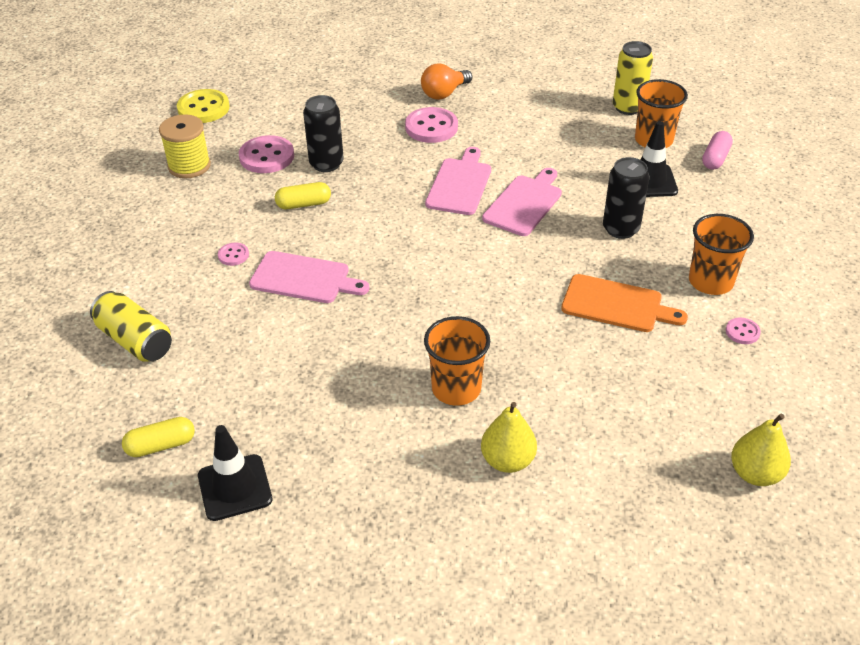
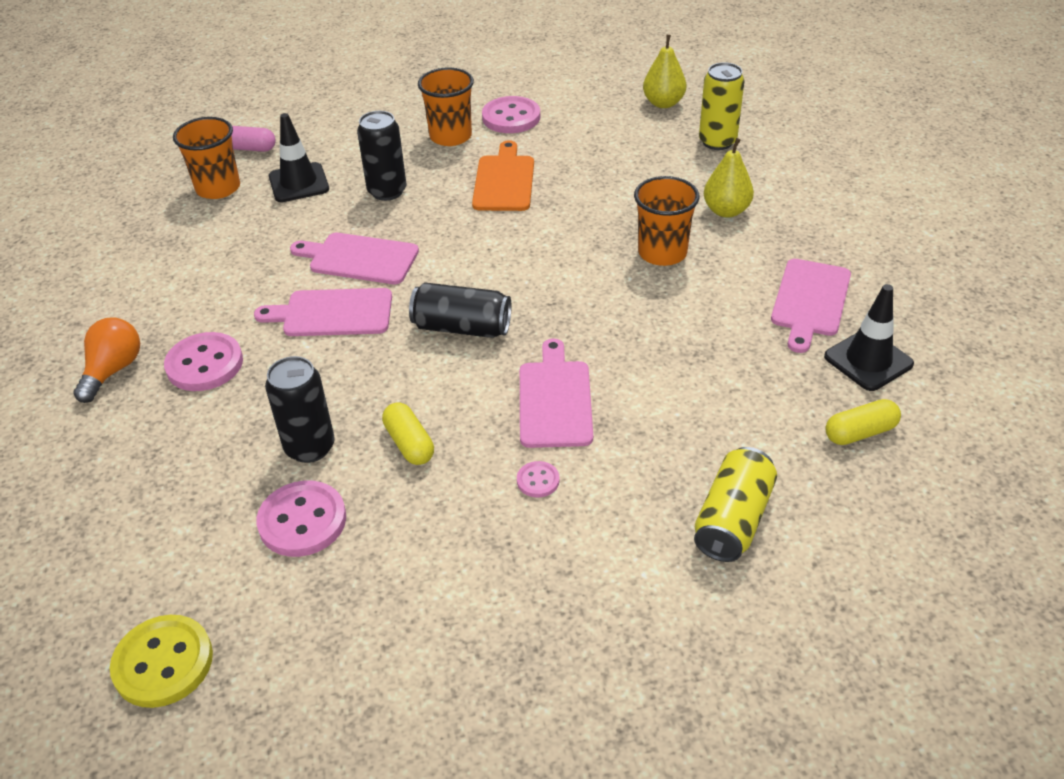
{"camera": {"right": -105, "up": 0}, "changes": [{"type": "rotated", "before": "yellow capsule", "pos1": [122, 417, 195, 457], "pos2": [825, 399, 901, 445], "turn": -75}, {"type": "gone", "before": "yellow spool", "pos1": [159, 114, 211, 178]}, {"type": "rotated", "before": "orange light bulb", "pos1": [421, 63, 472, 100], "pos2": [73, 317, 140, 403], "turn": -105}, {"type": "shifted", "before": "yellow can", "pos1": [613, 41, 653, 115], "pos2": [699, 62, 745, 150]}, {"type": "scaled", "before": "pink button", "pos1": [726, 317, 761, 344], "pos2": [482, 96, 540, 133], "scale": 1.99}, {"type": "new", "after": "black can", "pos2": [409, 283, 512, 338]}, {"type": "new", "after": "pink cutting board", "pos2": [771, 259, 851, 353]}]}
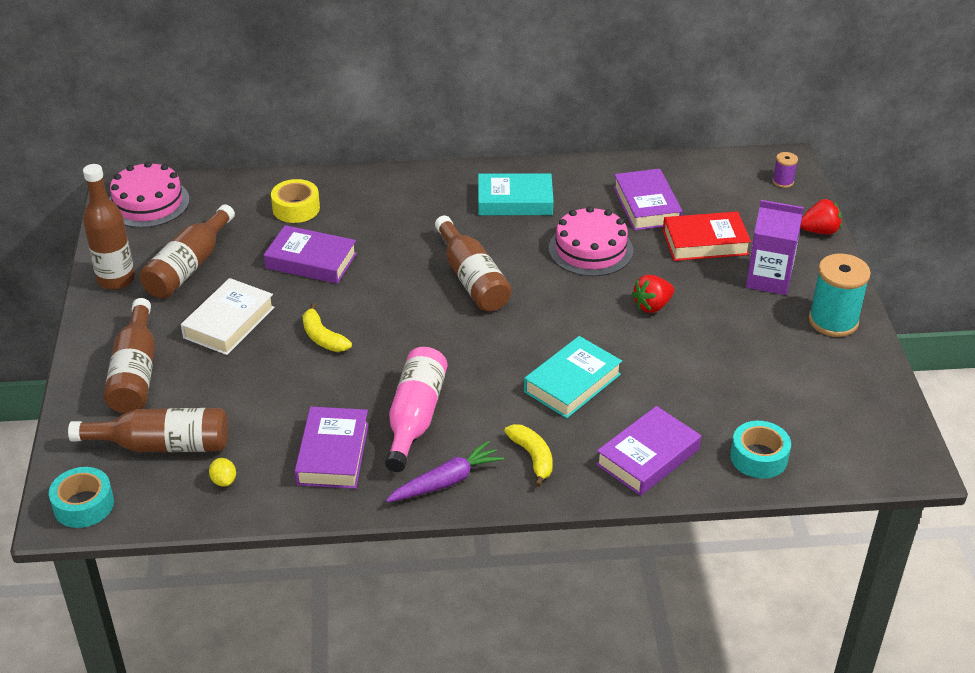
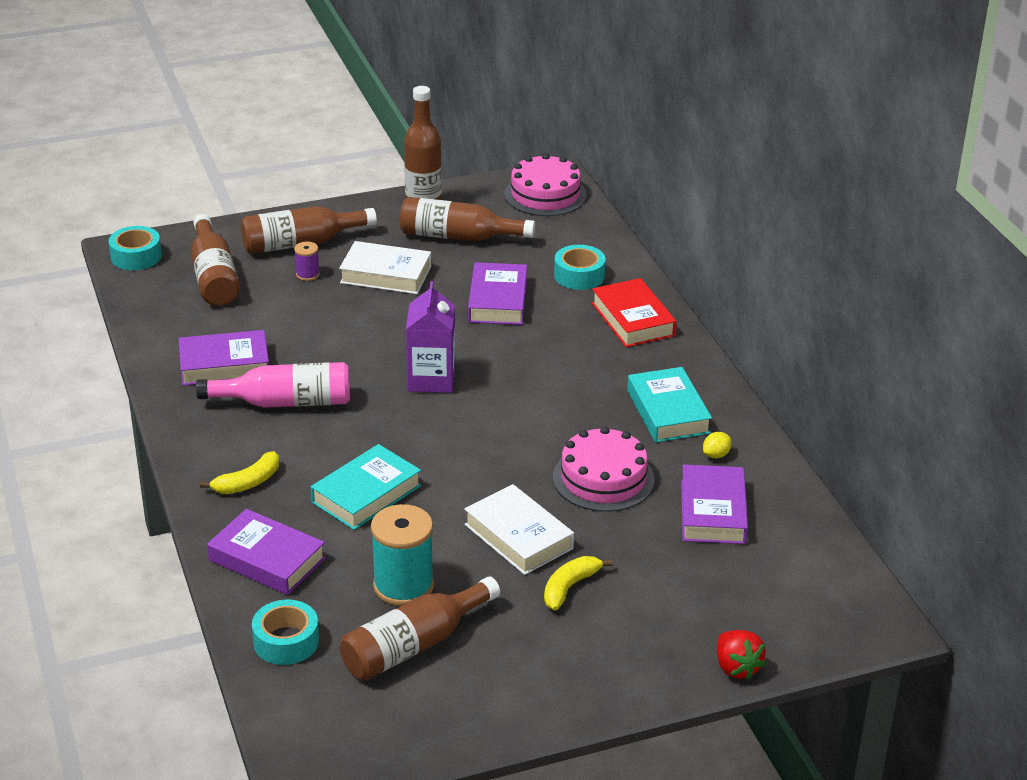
{"camera": {"right": 75, "up": -5}, "changes": [{"type": "shifted", "before": "yellow lemon", "pos1": [209, 458, 236, 487], "pos2": [703, 432, 732, 458]}, {"type": "repainted", "before": "yellow tape", "after": "turquoise tape", "pos1": [271, 179, 320, 223], "pos2": [554, 245, 606, 290]}, {"type": "shifted", "before": "yellow banana", "pos1": [302, 303, 352, 352], "pos2": [544, 556, 613, 610]}, {"type": "gone", "before": "purple carrot", "pos1": [386, 441, 504, 502]}, {"type": "shifted", "before": "brown bottle", "pos1": [435, 216, 512, 312], "pos2": [340, 576, 500, 681]}, {"type": "rotated", "before": "turquoise book", "pos1": [524, 336, 622, 418], "pos2": [311, 444, 421, 530], "turn": -75}, {"type": "rotated", "before": "purple book", "pos1": [613, 169, 683, 231], "pos2": [681, 464, 748, 544], "turn": -60}, {"type": "swapped", "before": "red strawberry", "after": "white book", "pos1": [632, 275, 674, 313], "pos2": [464, 484, 574, 575]}, {"type": "shifted", "before": "red book", "pos1": [663, 212, 751, 261], "pos2": [592, 278, 677, 347]}, {"type": "shifted", "before": "purple carton", "pos1": [746, 200, 804, 295], "pos2": [406, 281, 455, 393]}, {"type": "shifted", "before": "purple spool", "pos1": [772, 152, 798, 188], "pos2": [294, 242, 320, 281]}, {"type": "shifted", "before": "turquoise spool", "pos1": [809, 254, 871, 337], "pos2": [371, 504, 434, 606]}]}
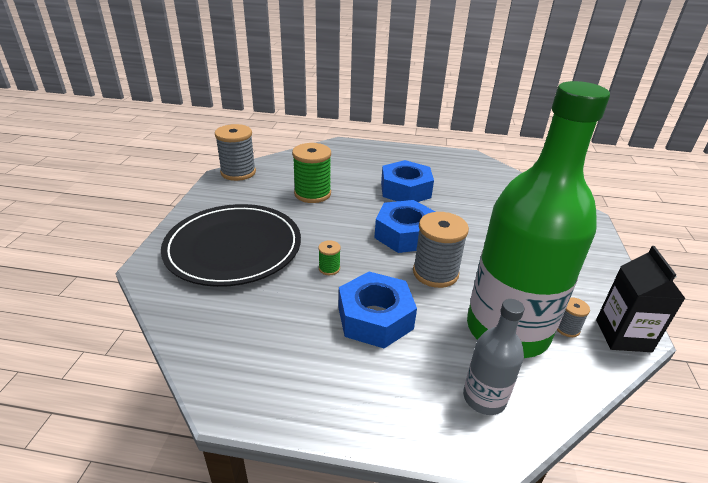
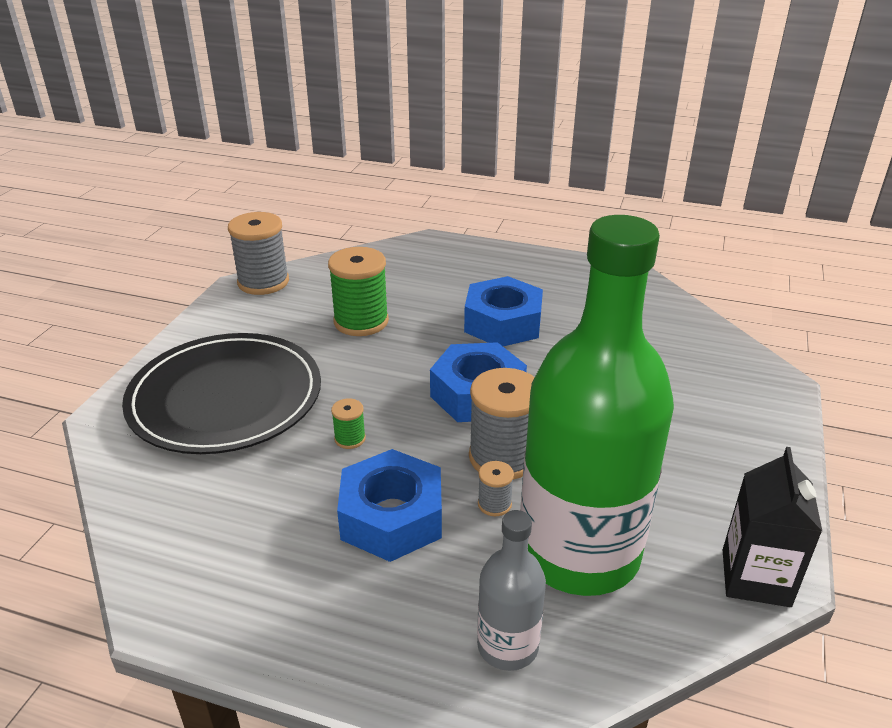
{"camera": {"right": 10, "up": 0}, "changes": [{"type": "shifted", "before": "grey spool", "pos1": [557, 297, 590, 337], "pos2": [478, 461, 514, 516]}]}
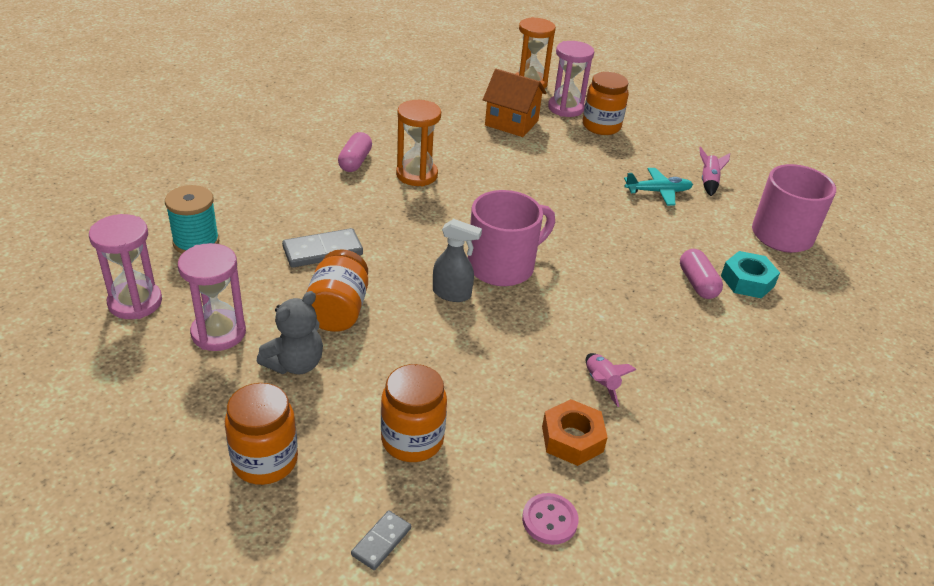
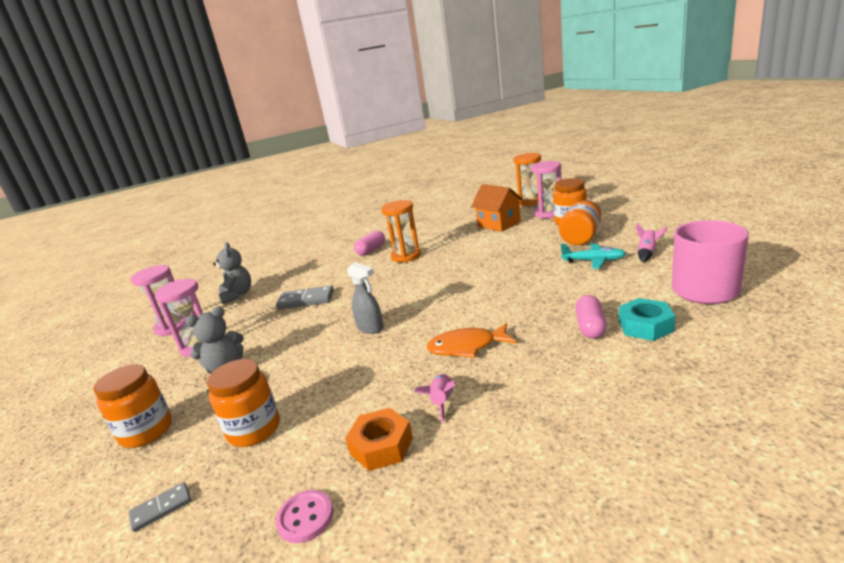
{"camera": {"right": 30, "up": -15}, "changes": [{"type": "swapped", "before": "turquoise spool", "after": "grey teddy bear", "pos1": [165, 185, 219, 254], "pos2": [213, 243, 251, 304]}, {"type": "shifted", "before": "orange jar", "pos1": [307, 249, 368, 332], "pos2": [559, 200, 601, 245]}, {"type": "gone", "before": "pink mug", "pos1": [468, 190, 555, 286]}, {"type": "new", "after": "orange fish", "pos2": [426, 323, 516, 358]}]}
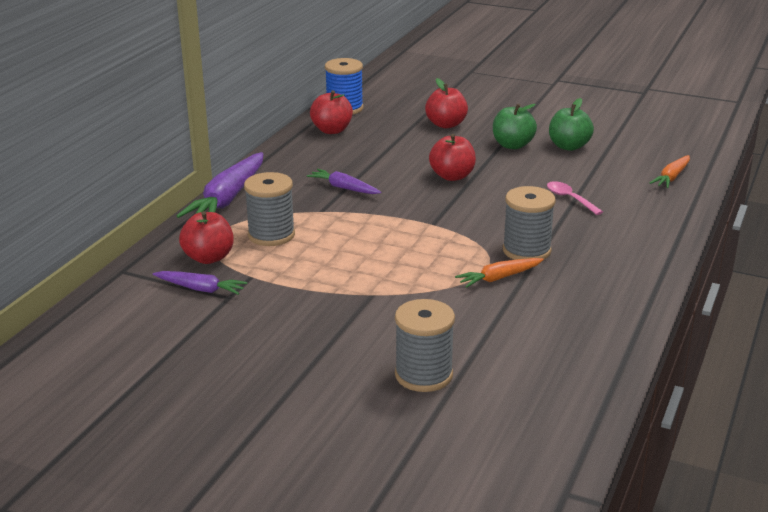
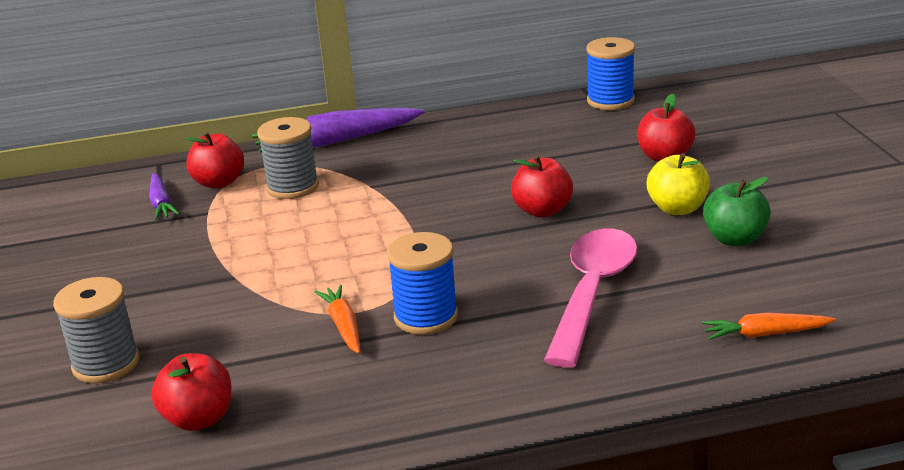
{"camera": {"right": 55, "up": 0}, "changes": [{"type": "gone", "before": "purple carrot", "pos1": [307, 169, 381, 194]}, {"type": "shifted", "before": "red apple", "pos1": [310, 90, 353, 134], "pos2": [151, 353, 232, 431]}, {"type": "rotated", "before": "orange carrot", "pos1": [455, 258, 544, 288], "pos2": [315, 285, 360, 354], "turn": 45}, {"type": "repainted", "before": "green apple", "after": "yellow apple", "pos1": [493, 104, 537, 149], "pos2": [647, 153, 710, 215]}, {"type": "repainted", "before": "grey spool", "after": "blue spool", "pos1": [503, 186, 556, 260], "pos2": [387, 232, 458, 335]}, {"type": "scaled", "before": "pink spoon", "pos1": [547, 181, 603, 215], "pos2": [544, 229, 637, 368], "scale": 2.18}]}
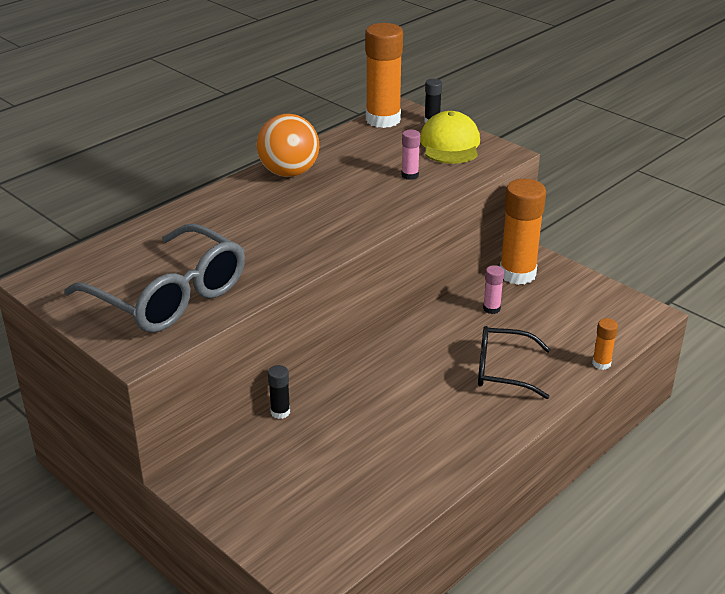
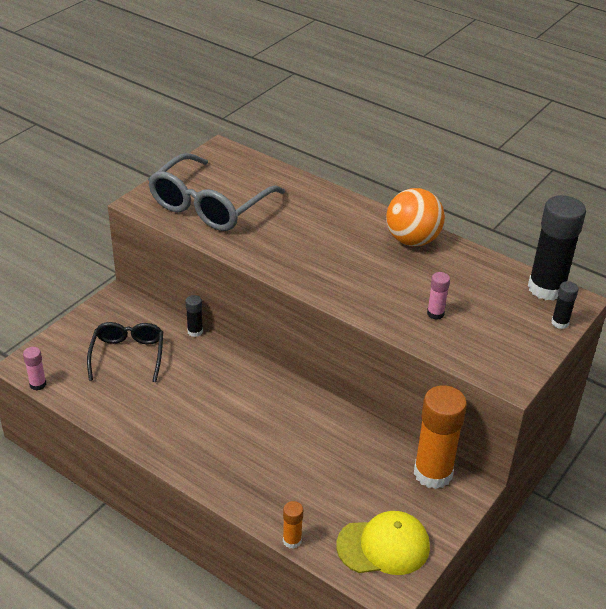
{"camera": {"right": 80, "up": 5}, "changes": [{"type": "repainted", "before": "orange glue stick", "after": "black glue stick", "pos1": [365, 23, 403, 128], "pos2": [528, 195, 586, 301]}, {"type": "shifted", "before": "yellow cap", "pos1": [420, 111, 480, 164], "pos2": [336, 511, 430, 575]}, {"type": "shifted", "before": "black glasses", "pos1": [478, 326, 551, 399], "pos2": [87, 322, 163, 382]}, {"type": "shifted", "before": "pink glue stick", "pos1": [483, 265, 504, 314], "pos2": [23, 347, 46, 390]}]}
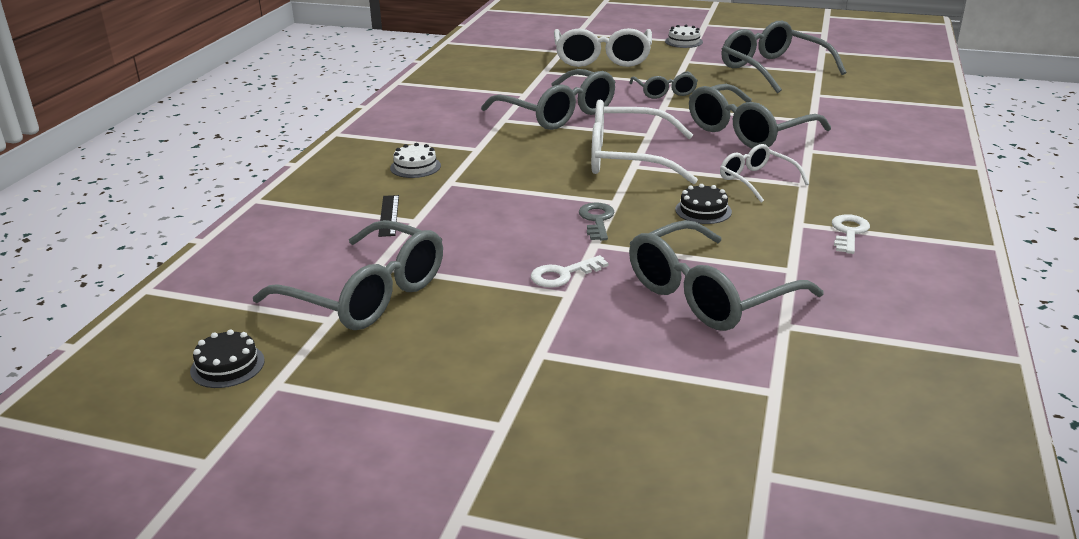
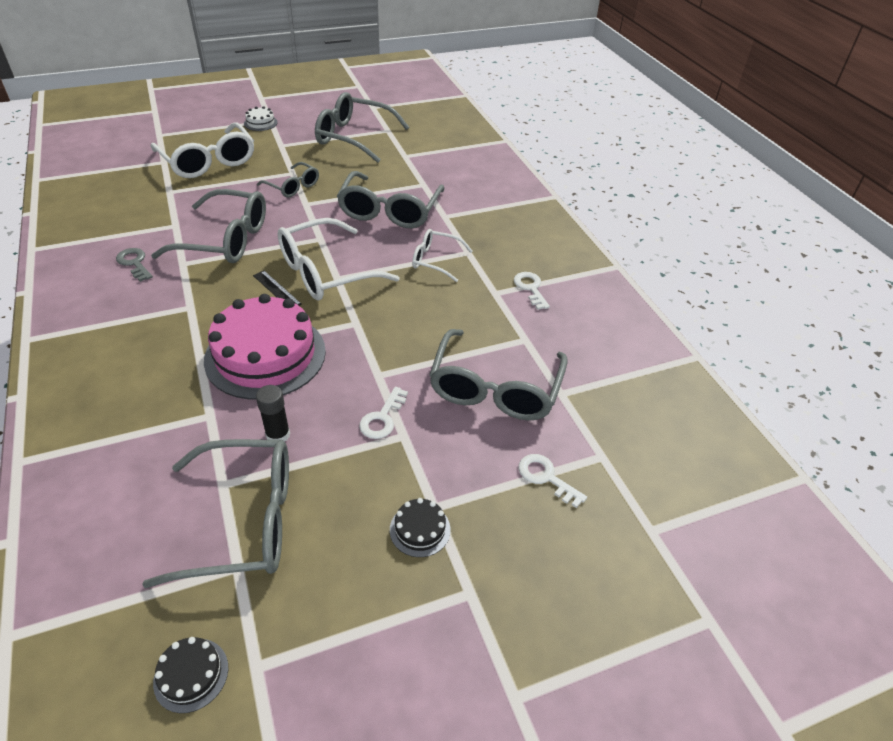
{"camera": {"right": -40, "up": 15}, "changes": [{"type": "shifted", "before": "black ruler", "pos1": [378, 195, 399, 237], "pos2": [253, 271, 302, 306]}, {"type": "gone", "before": "white cake", "pos1": [390, 143, 441, 178]}, {"type": "shifted", "before": "grey key", "pos1": [579, 203, 615, 241], "pos2": [116, 248, 153, 282]}, {"type": "shifted", "before": "black cake", "pos1": [675, 184, 732, 224], "pos2": [390, 498, 451, 557]}, {"type": "new", "after": "pink cake", "pos2": [204, 294, 326, 400]}, {"type": "new", "after": "black glue stick", "pos2": [256, 385, 290, 442]}, {"type": "new", "after": "white key", "pos2": [518, 454, 587, 508]}]}
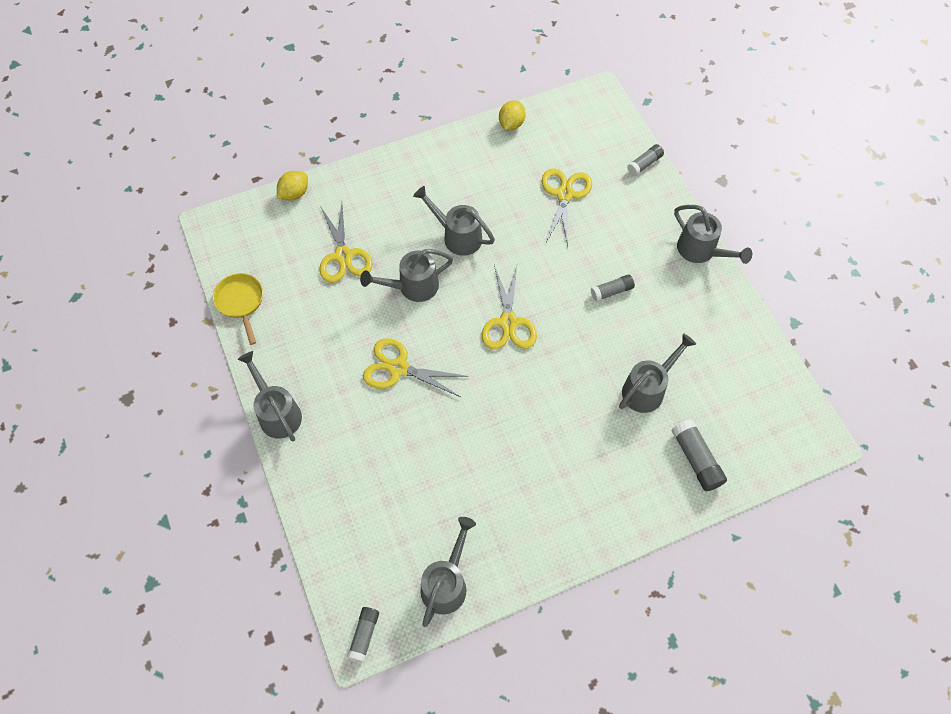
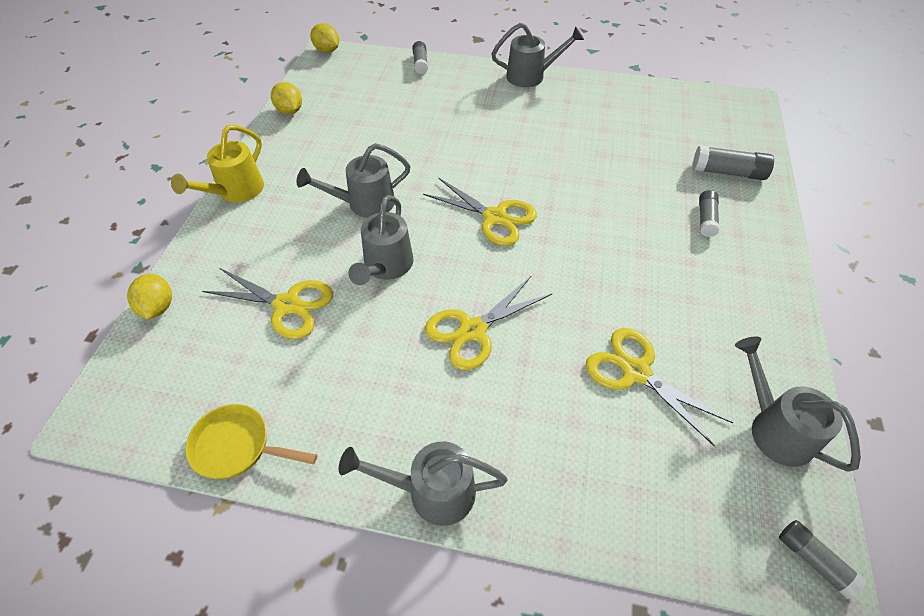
{"camera": {"right": -55, "up": -10}, "changes": [{"type": "shifted", "before": "yellow scissors", "pos1": [542, 168, 592, 246], "pos2": [586, 328, 733, 447]}, {"type": "shifted", "before": "grey glue stick", "pos1": [591, 274, 635, 302], "pos2": [699, 190, 720, 237]}, {"type": "gone", "before": "grey watering can", "pos1": [619, 333, 696, 413]}, {"type": "new", "after": "yellow watering can", "pos2": [171, 125, 264, 203]}, {"type": "new", "after": "yellow lemon", "pos2": [311, 23, 339, 53]}]}
